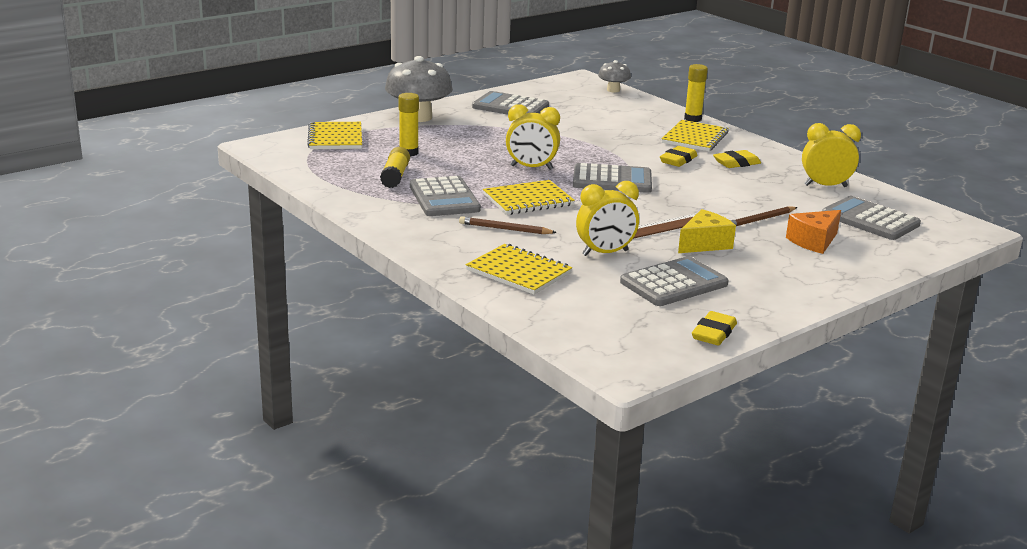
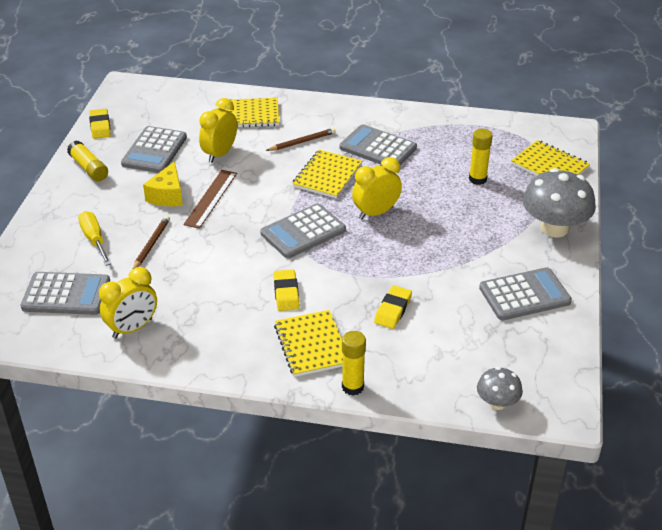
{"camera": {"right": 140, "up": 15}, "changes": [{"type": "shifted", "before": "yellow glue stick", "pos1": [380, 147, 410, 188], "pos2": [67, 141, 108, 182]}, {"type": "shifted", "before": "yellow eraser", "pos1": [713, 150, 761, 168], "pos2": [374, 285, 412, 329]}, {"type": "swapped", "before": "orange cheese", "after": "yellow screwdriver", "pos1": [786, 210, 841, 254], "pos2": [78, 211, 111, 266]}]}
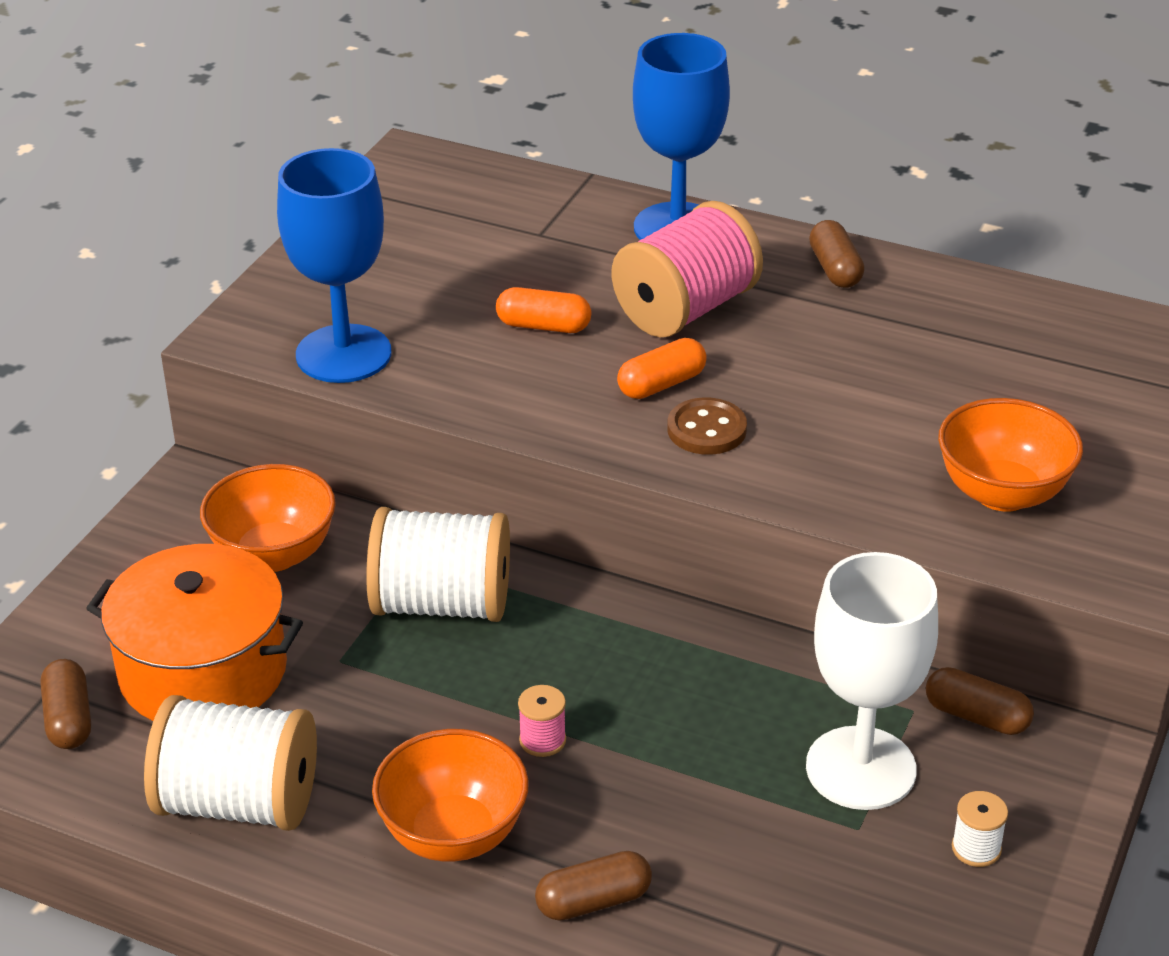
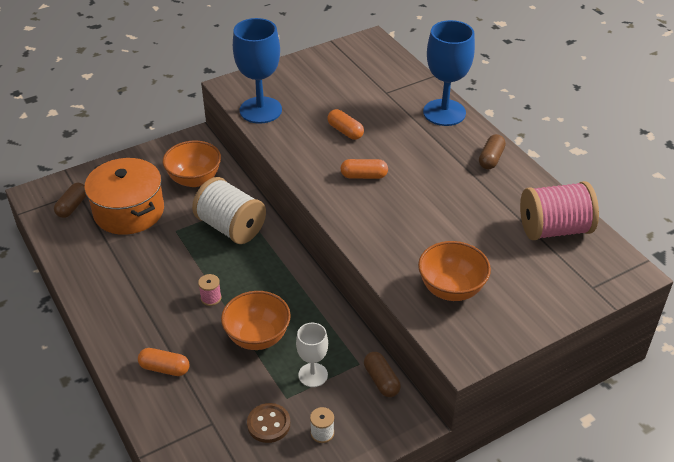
{"camera": {"right": 35, "up": 5}, "changes": [{"type": "gone", "before": "white spool", "pos1": [144, 695, 317, 831]}, {"type": "shifted", "before": "orange bowl", "pos1": [372, 729, 529, 861], "pos2": [221, 291, 291, 350]}, {"type": "repainted", "before": "brown capsule", "after": "orange capsule", "pos1": [535, 851, 652, 921], "pos2": [138, 348, 190, 376]}, {"type": "shifted", "before": "pink spool", "pos1": [612, 201, 763, 337], "pos2": [520, 181, 599, 240]}, {"type": "shifted", "before": "brown button", "pos1": [667, 398, 747, 455], "pos2": [247, 403, 290, 443]}, {"type": "scaled", "before": "white goblet", "pos1": [806, 552, 938, 810], "pos2": [296, 323, 328, 387], "scale": 0.57}]}
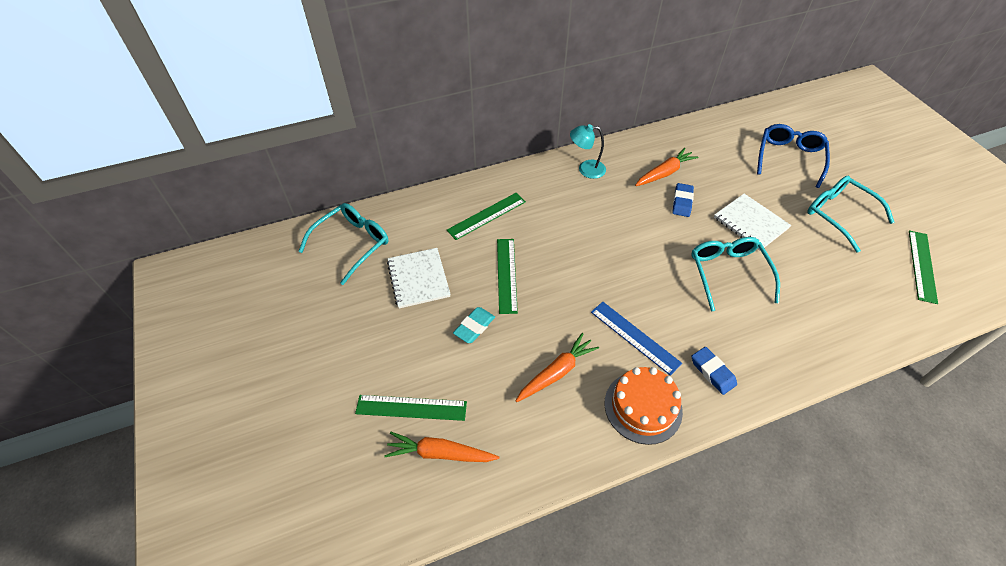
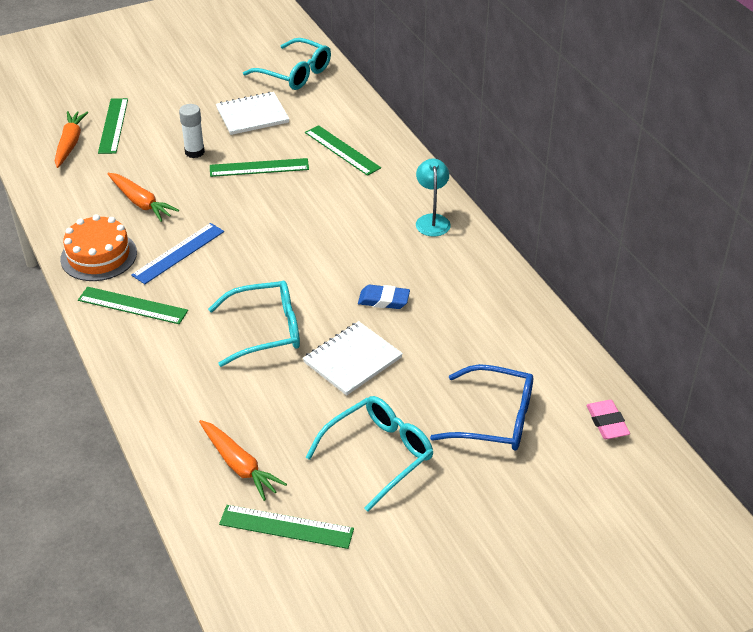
{"camera": {"right": 85, "up": -10}, "changes": [{"type": "swapped", "before": "turquoise eraser", "after": "white glue stick", "pos1": [453, 307, 495, 343], "pos2": [179, 104, 205, 158]}, {"type": "shifted", "before": "orange carrot", "pos1": [635, 148, 698, 186], "pos2": [199, 420, 287, 501]}, {"type": "swapped", "before": "blue eraser", "after": "green ruler", "pos1": [691, 347, 737, 395], "pos2": [78, 287, 188, 324]}, {"type": "new", "after": "pink eraser", "pos2": [587, 400, 630, 439]}]}
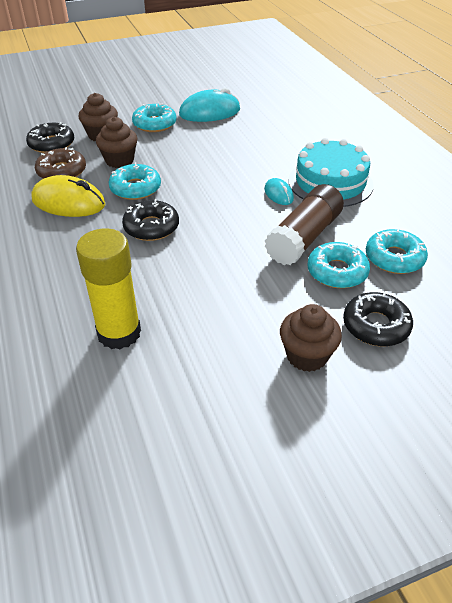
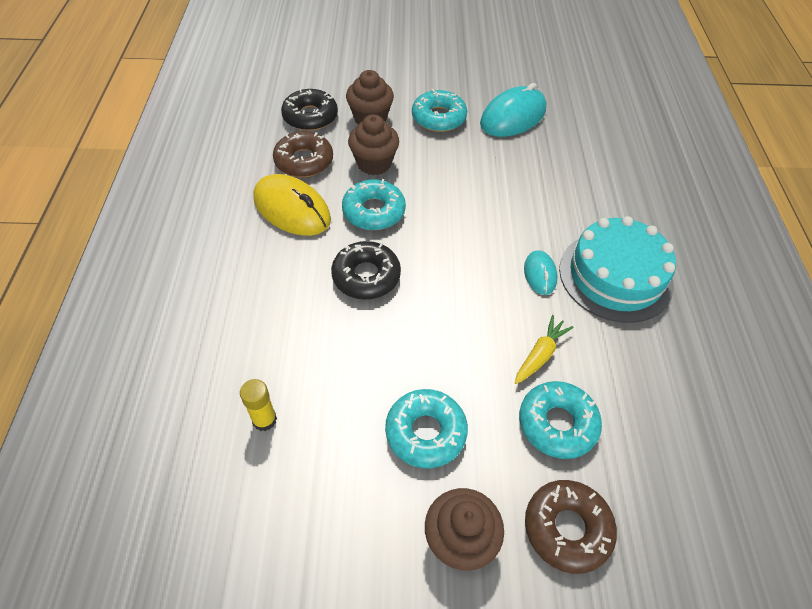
{"camera": {"right": 20, "up": 10}, "changes": [{"type": "scaled", "before": "yellow glue stick", "pos1": [76, 228, 141, 349], "pos2": [240, 379, 277, 431], "scale": 0.47}, {"type": "rotated", "before": "turquoise mouse", "pos1": [179, 88, 240, 122], "pos2": [480, 83, 547, 137], "turn": -45}, {"type": "swapped", "before": "brown glue stick", "after": "yellow carrot", "pos1": [265, 184, 344, 265], "pos2": [515, 315, 574, 384]}, {"type": "repainted", "before": "black donut", "after": "brown donut", "pos1": [343, 292, 413, 347], "pos2": [525, 480, 617, 574]}, {"type": "shifted", "before": "turquoise donut", "pos1": [366, 228, 428, 274], "pos2": [385, 389, 468, 468]}]}
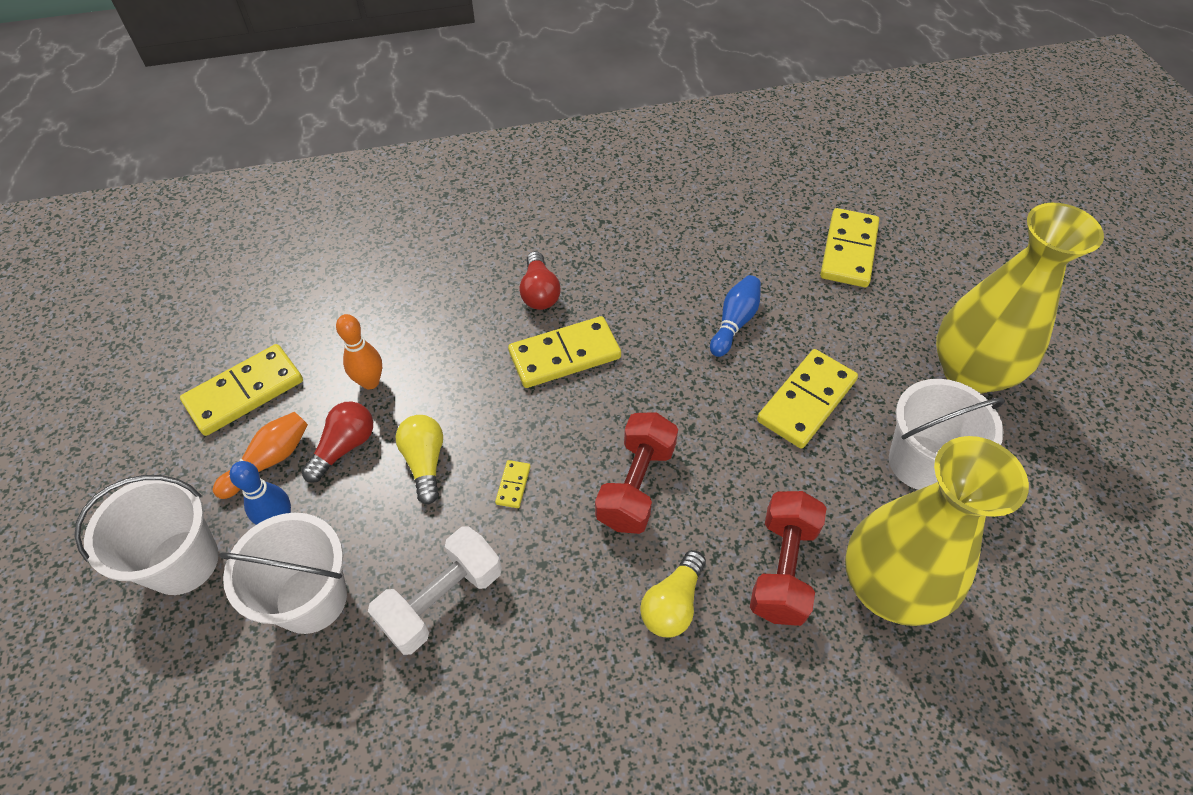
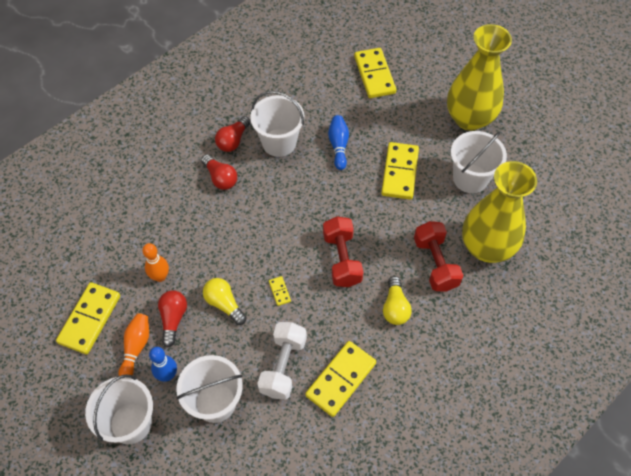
{"camera": {"right": -30, "up": 5}, "changes": [{"type": "shifted", "before": "yellow domino", "pos1": [508, 316, 621, 388], "pos2": [305, 341, 376, 417]}, {"type": "new", "after": "red light bulb", "pos2": [215, 116, 250, 152]}, {"type": "new", "after": "white bucket", "pos2": [250, 91, 304, 157]}]}
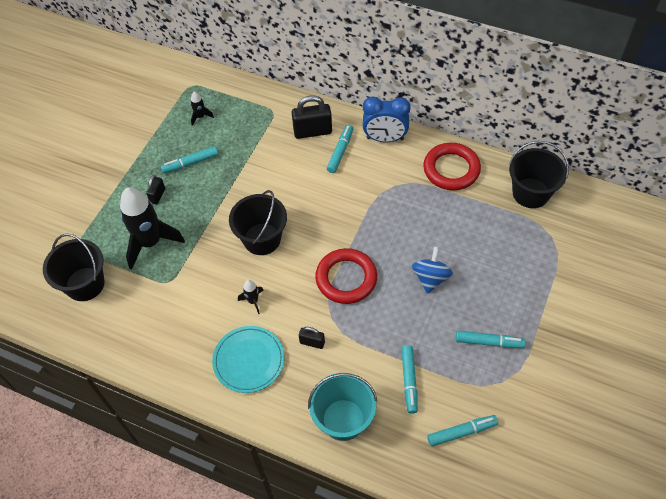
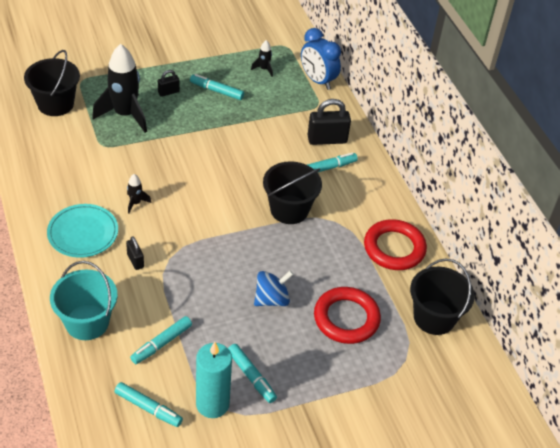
{"camera": {"right": 40, "up": -10}, "changes": [{"type": "shifted", "before": "black bucket", "pos1": [229, 190, 287, 255], "pos2": [263, 161, 322, 224]}, {"type": "rotated", "before": "black padlock", "pos1": [292, 96, 332, 139], "pos2": [308, 99, 351, 145], "turn": -45}, {"type": "shifted", "before": "red ring", "pos1": [315, 248, 377, 304], "pos2": [314, 287, 381, 344]}, {"type": "shifted", "before": "blue clock", "pos1": [362, 97, 411, 142], "pos2": [301, 28, 341, 90]}, {"type": "new", "after": "turquoise candle", "pos2": [196, 342, 232, 418]}]}
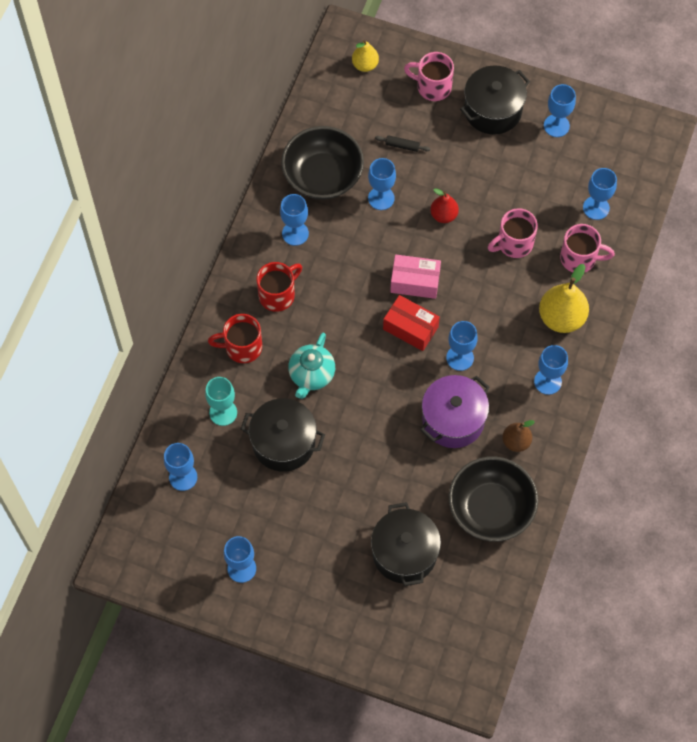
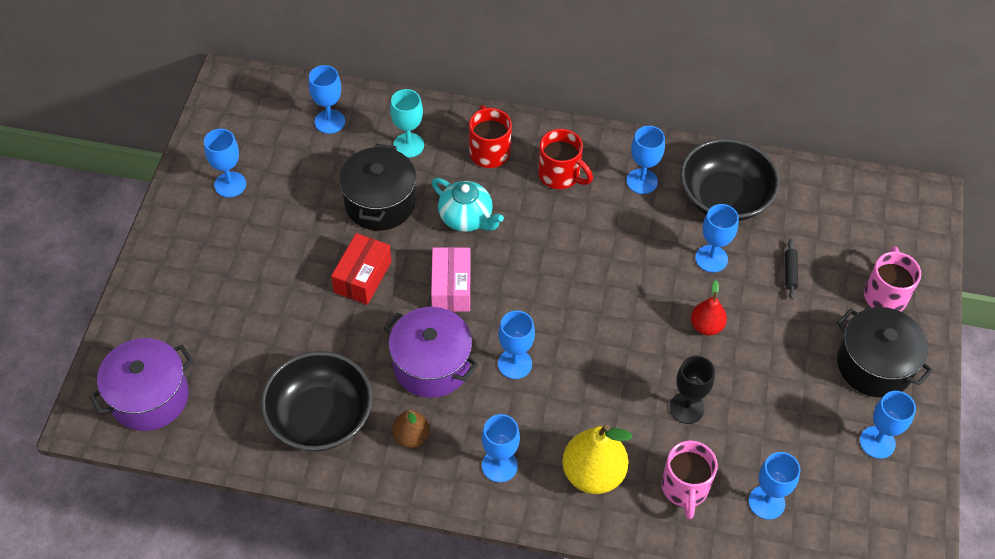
{"camera": {"right": 80, "up": -10}, "changes": [{"type": "rotated", "before": "turquoise teapot", "pos1": [288, 332, 335, 399], "pos2": [432, 178, 504, 232], "turn": -150}, {"type": "gone", "before": "yellow pear", "pos1": [352, 40, 379, 72]}, {"type": "gone", "before": "black pot", "pos1": [371, 502, 441, 586]}, {"type": "shifted", "before": "red box", "pos1": [383, 295, 440, 351], "pos2": [331, 233, 391, 305]}, {"type": "shifted", "before": "pink box", "pos1": [390, 255, 441, 299], "pos2": [431, 247, 471, 312]}, {"type": "swapped", "before": "pink mug", "after": "black goblet", "pos1": [488, 208, 538, 258], "pos2": [669, 356, 715, 424]}, {"type": "new", "after": "purple pot", "pos2": [89, 338, 193, 431]}]}
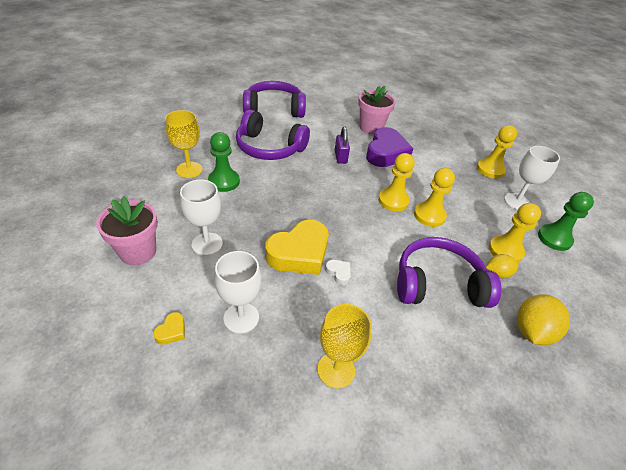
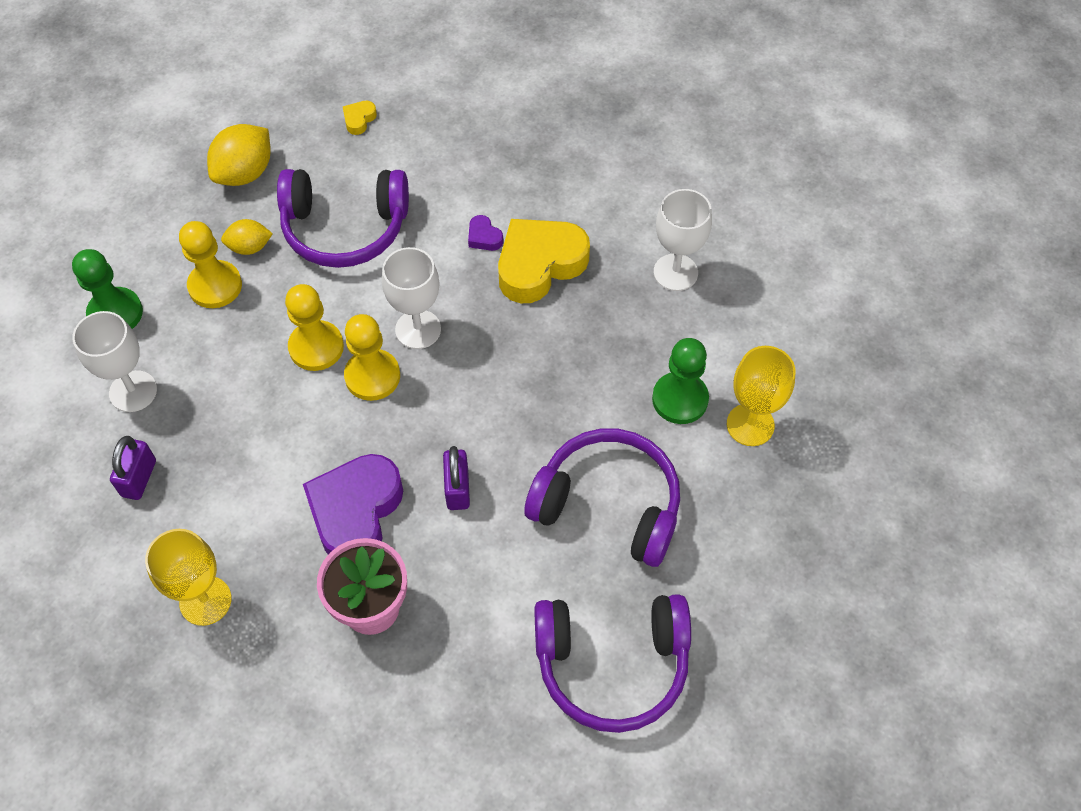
{"camera": {"right": -175, "up": 15}, "changes": [{"type": "gone", "before": "pink flower pot", "pos1": [96, 196, 158, 265]}, {"type": "shifted", "before": "yellow heart", "pos1": [153, 312, 185, 345], "pos2": [343, 101, 377, 135]}, {"type": "shifted", "before": "white goblet", "pos1": [214, 251, 262, 334], "pos2": [382, 247, 441, 349]}, {"type": "shifted", "before": "yellow goblet", "pos1": [317, 304, 372, 389], "pos2": [145, 529, 232, 626]}, {"type": "repainted", "before": "white heart", "after": "purple heart", "pos1": [325, 260, 351, 285], "pos2": [468, 215, 503, 251]}, {"type": "swapped", "before": "yellow pawn", "after": "purple padlock", "pos1": [477, 125, 517, 178], "pos2": [110, 436, 156, 500]}]}
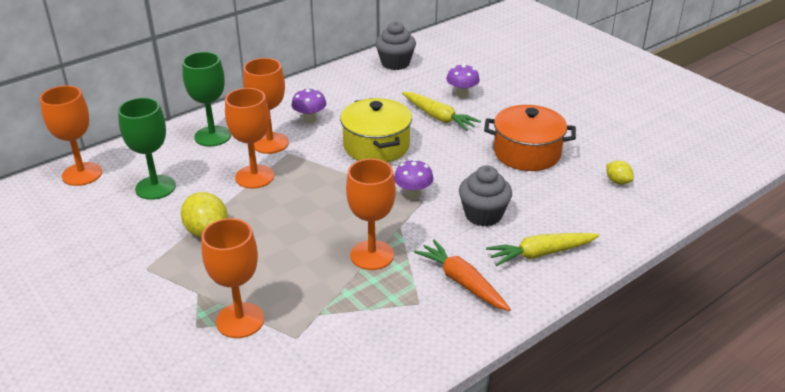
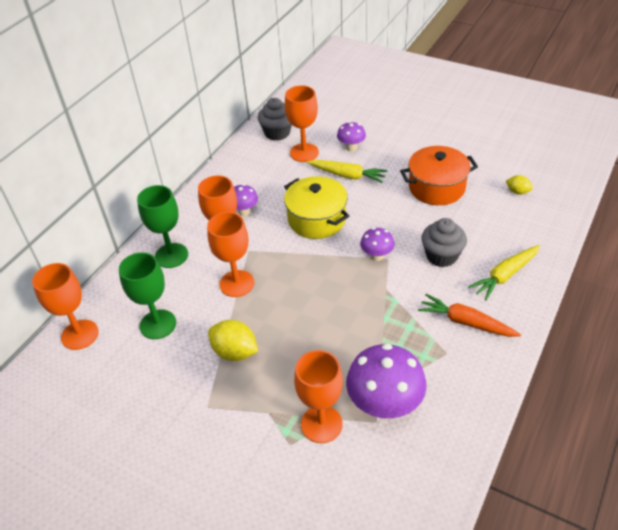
{"camera": {"right": -20, "up": 10}, "changes": [{"type": "shifted", "before": "orange goblet", "pos1": [346, 159, 396, 270], "pos2": [285, 85, 319, 162]}, {"type": "new", "after": "purple mushroom", "pos2": [346, 344, 427, 419]}]}
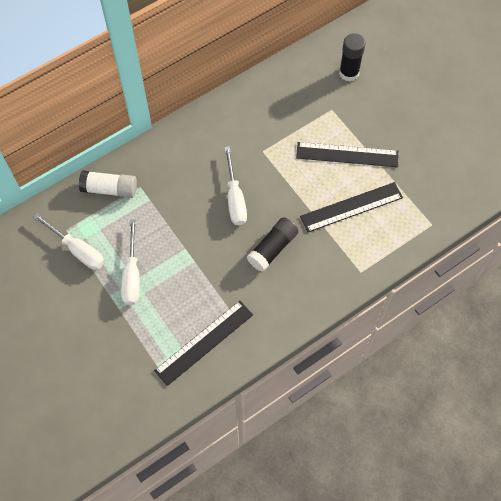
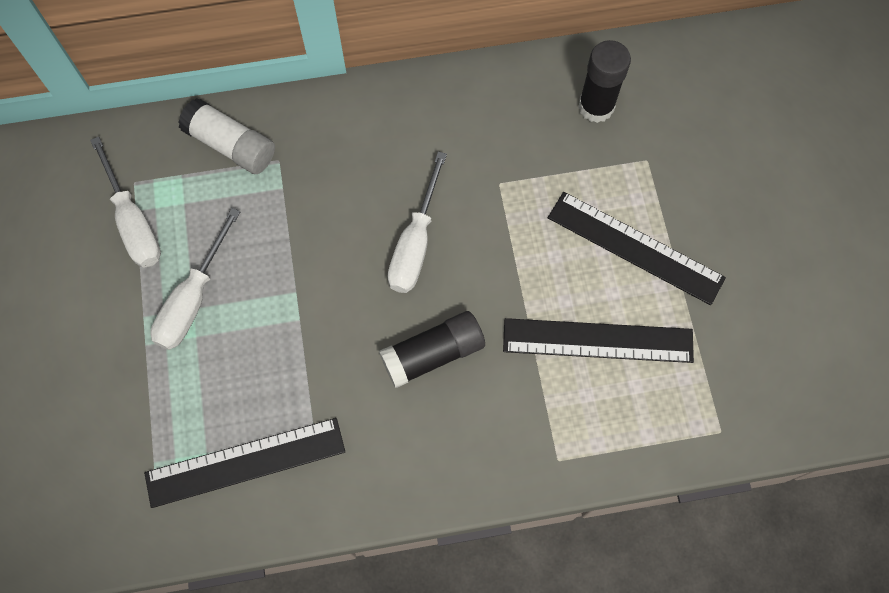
{"camera": {"right": 25, "up": 5}, "changes": [{"type": "shifted", "before": "black glue stick", "pos1": [339, 33, 366, 81], "pos2": [578, 40, 631, 123]}]}
